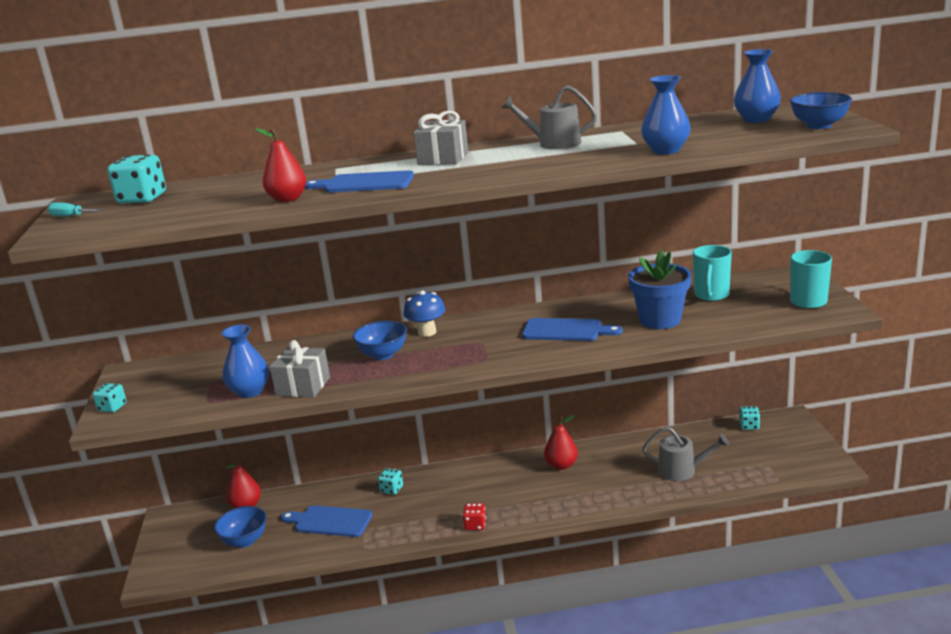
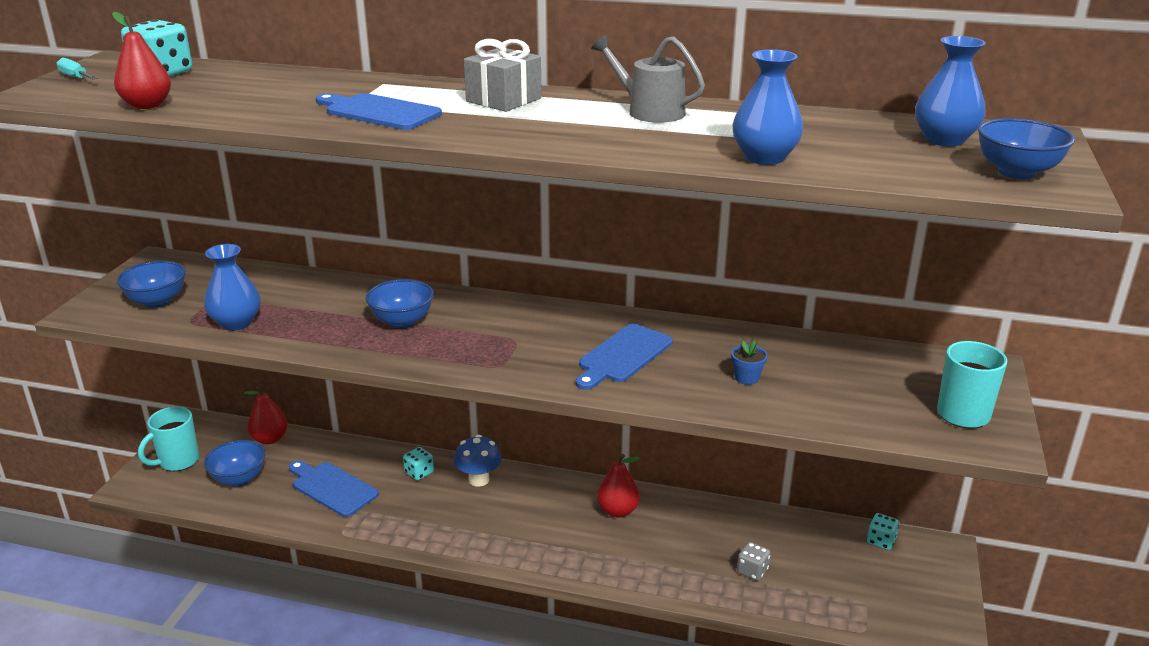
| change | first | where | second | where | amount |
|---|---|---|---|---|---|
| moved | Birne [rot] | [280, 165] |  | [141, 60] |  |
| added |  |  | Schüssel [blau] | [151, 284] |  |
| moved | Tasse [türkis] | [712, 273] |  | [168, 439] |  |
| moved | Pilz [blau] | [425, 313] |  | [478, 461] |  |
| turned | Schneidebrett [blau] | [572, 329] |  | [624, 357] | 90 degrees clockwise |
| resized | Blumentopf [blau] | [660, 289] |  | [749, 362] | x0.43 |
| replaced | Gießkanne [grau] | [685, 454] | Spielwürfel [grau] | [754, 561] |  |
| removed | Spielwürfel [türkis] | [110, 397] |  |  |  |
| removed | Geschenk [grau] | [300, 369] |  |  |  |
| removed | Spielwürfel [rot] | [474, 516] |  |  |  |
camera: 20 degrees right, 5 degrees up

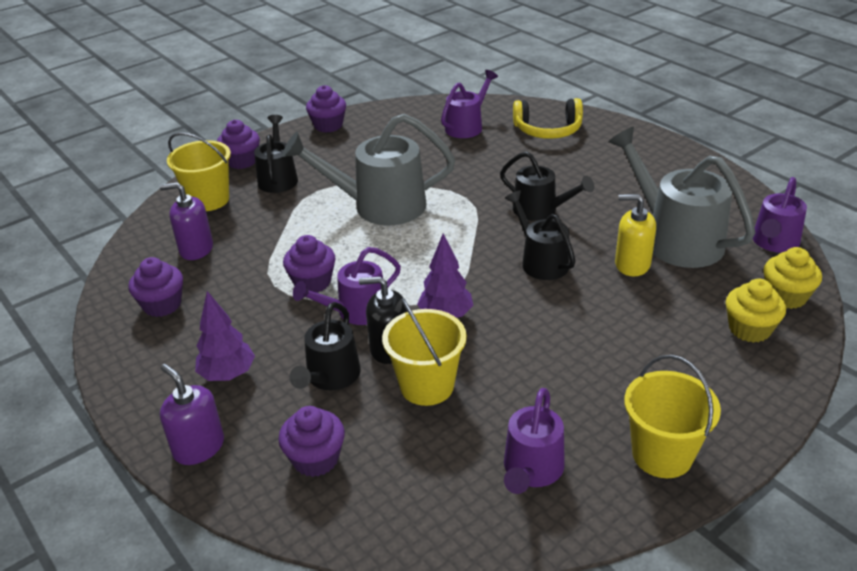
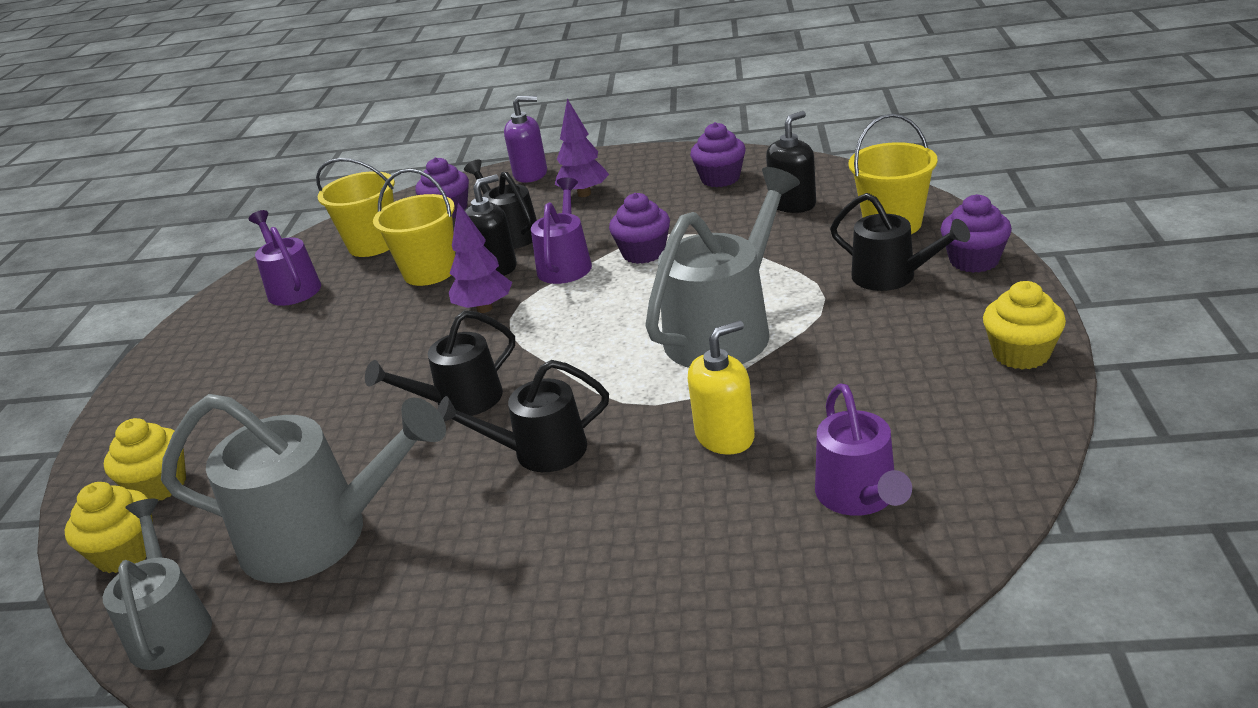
| change | first | where | second | where | amount |
|---|---|---|---|---|---|
| recoloured | Gießkanne [lila] | [780, 215] | Gießkanne [grau] | [157, 584] |  |
| moved | Eimer [gelb] | [672, 416] |  | [355, 207] |  |
| turned | Gießkanne [schwarz] | [540, 235] |  | [440, 363] | 135 degrees clockwise |
| moved | Seifenspender [gelb] | [635, 235] |  | [721, 387] |  |
| recoloured | Seifenspender [lila] | [186, 221] | Seifenspender [schwarz] | [791, 162] |  |
| recoloured | Muffin [lila] | [326, 109] | Muffin [gelb] | [1024, 325] |  |
| removed | Kopfhörer [gelb] | [548, 118] |  |  |  |
camera: 135 degrees right, 5 degrees down

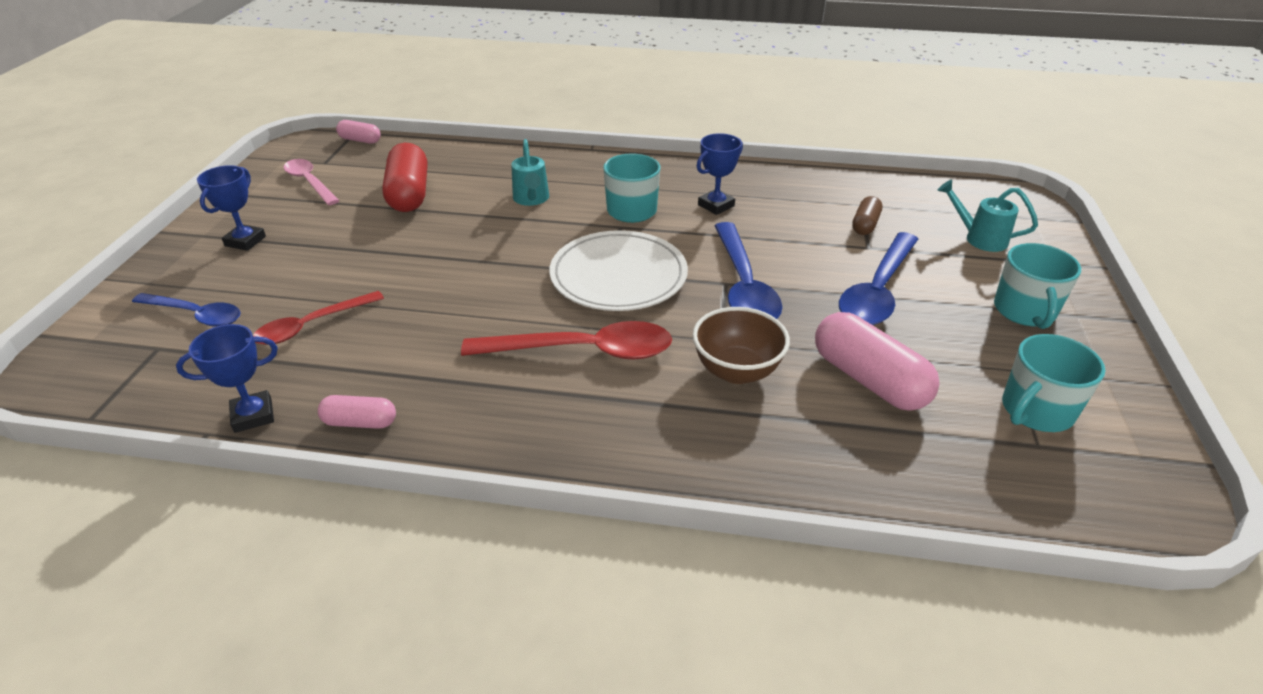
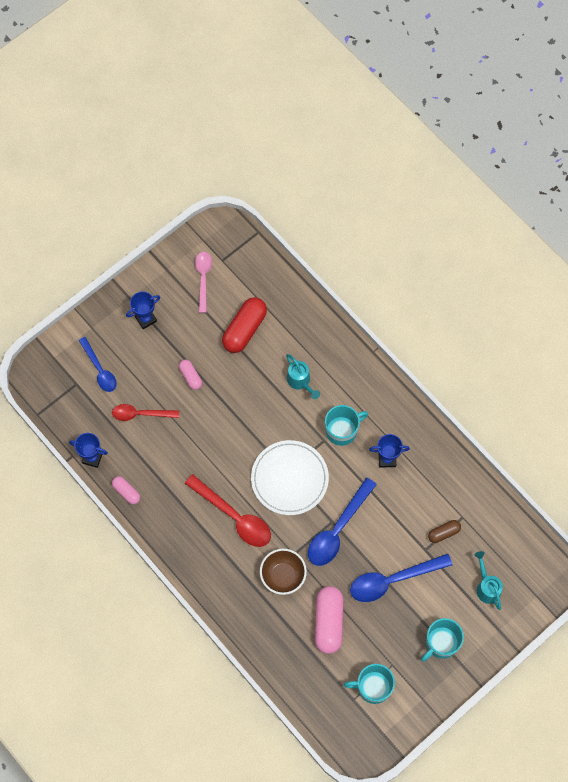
| change | first | where | second | where | amount |
|---|---|---|---|---|---|
| moved | Kapsel [rosa] | [358, 132] |  | [190, 374] |  |
| turned | Gießkanne [türkis] | [530, 172] |  | [303, 376] | 60 degrees counterclockwise |
camera: 40 degrees right, 30 degrees up

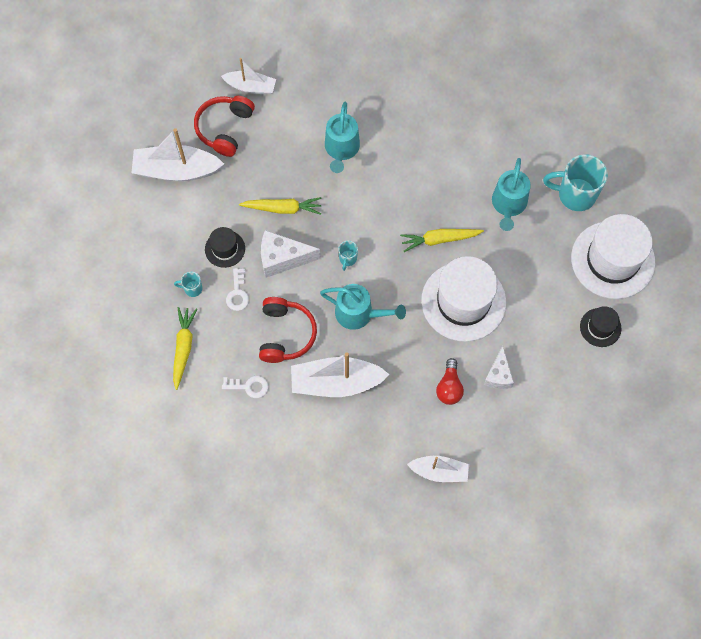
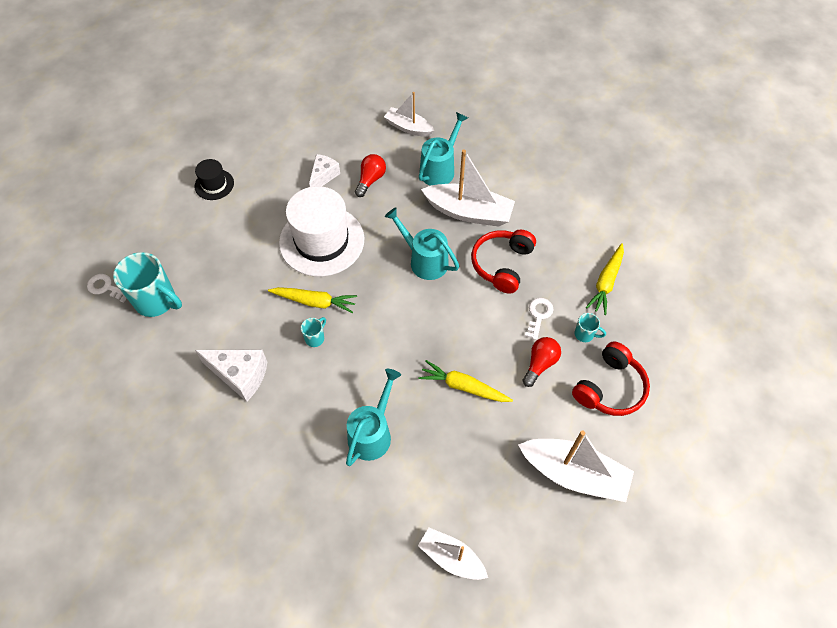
| change | first | where | second | where | amount |
|---|---|---|---|---|---|
| moved | Schlüssel [weiß] | [245, 387] |  | [107, 288] |  |
| moved | Käse [weiß] | [291, 254] |  | [231, 375] |  |
| moved | Tasse [türkis] | [348, 256] |  | [313, 332] |  |
| moved | Gießkanne [türkis] | [511, 194] |  | [443, 149] |  |
| replaced | Hut [schwarz] | [225, 247] | Glühbirne [rot] | [541, 362] |  |
| moved | Kopfhörer [rot] | [224, 126] |  | [611, 379] |  |
| removed | Hut [weiß] | [613, 256] |  |  |  |
camera: 160 degrees left, 10 degrees down

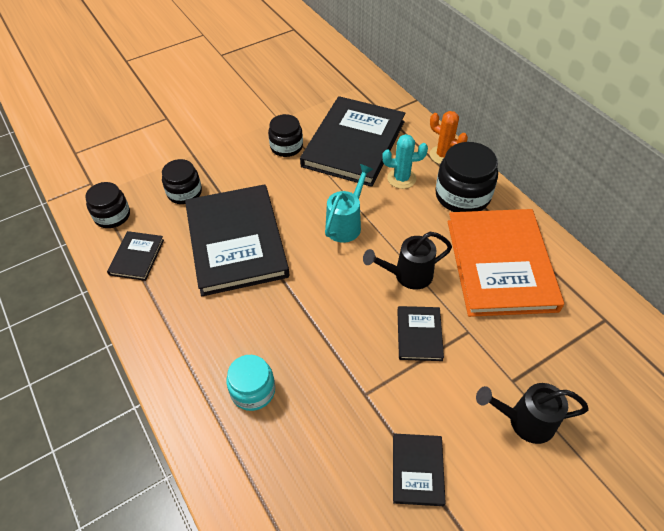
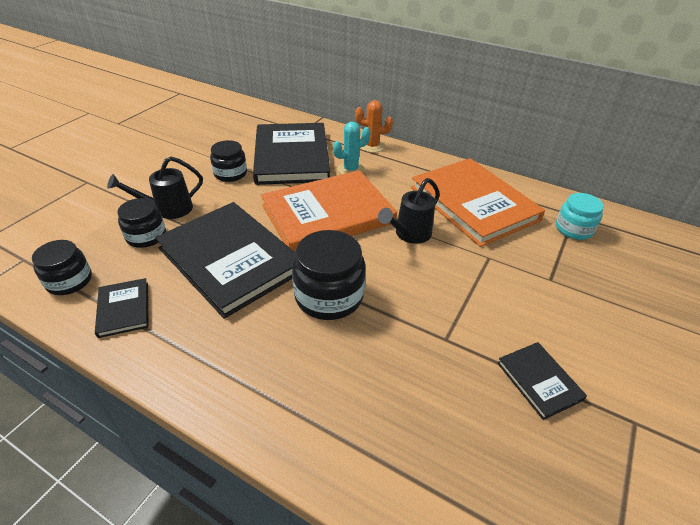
| change | first | where | second | where | amount |
|---|---|---|---|---|---|
| moved | Gießkanne [schwarz] | [532, 413] |  | [155, 188] |  |
| replaced | Gießkanne [türkis] | [349, 203] | Buch [orange] | [329, 211] |  |
| moved | Einmachglas [schwarz] | [466, 177] |  | [329, 275] |  |
| moved | Einmachglas [türkis] | [250, 383] |  | [580, 216] |  |
| removed | Buch [schwarz] | [420, 333] |  |  |  |
camera: 30 degrees left, 10 degrees down

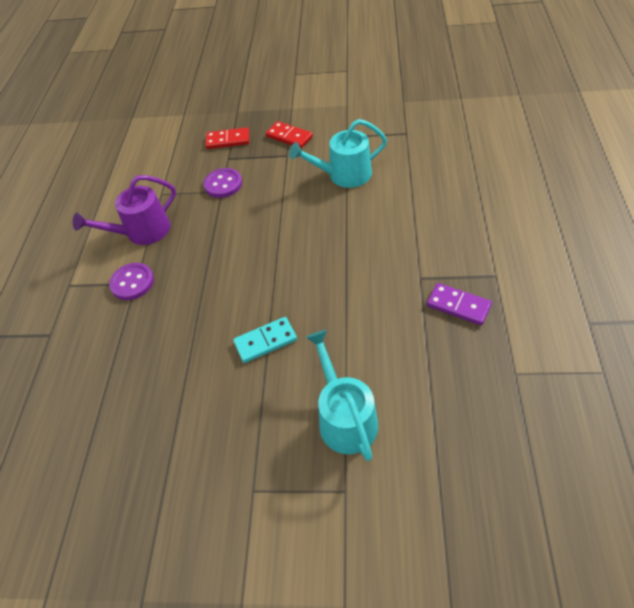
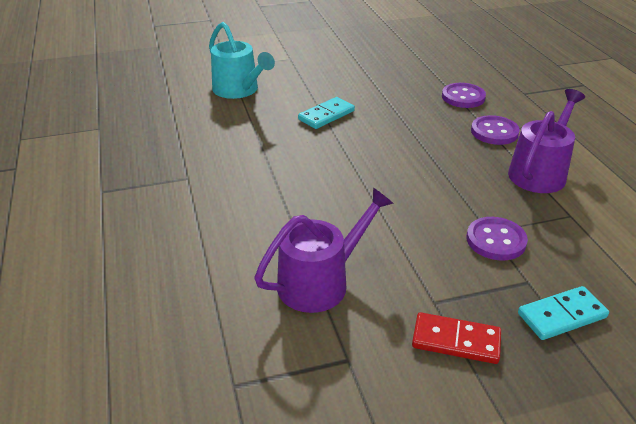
| change | first | where | second | where | amount |
|---|---|---|---|---|---|
| recoloured | Gießkanne [türkis] | [338, 153] | Gießkanne [lila] | [324, 250] |  |
| added |  |  | Knopf [lila] | [464, 95] |  |
| recoloured | Dominostein [rot] | [227, 138] | Dominostein [türkis] | [563, 313] |  |
| removed | Dominostein [lila] | [459, 304] |  |  |  |
camera: 155 degrees right, 15 degrees down

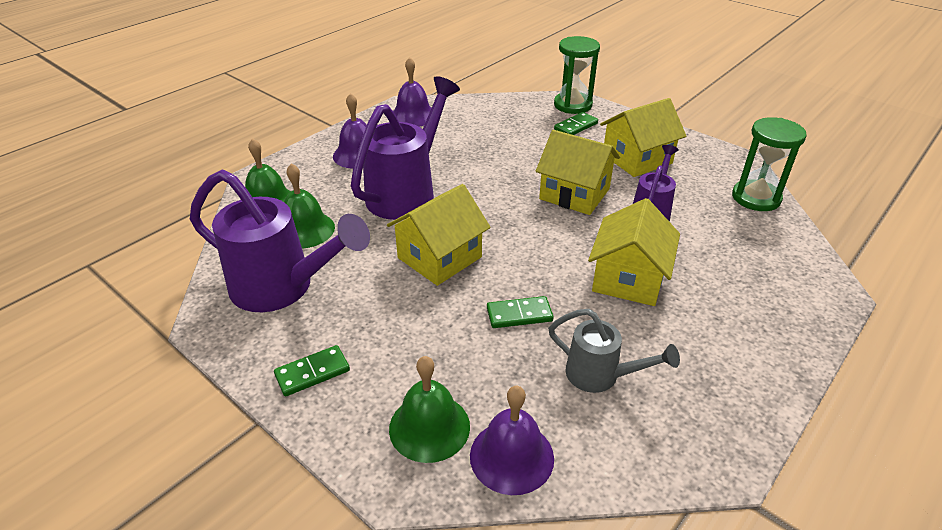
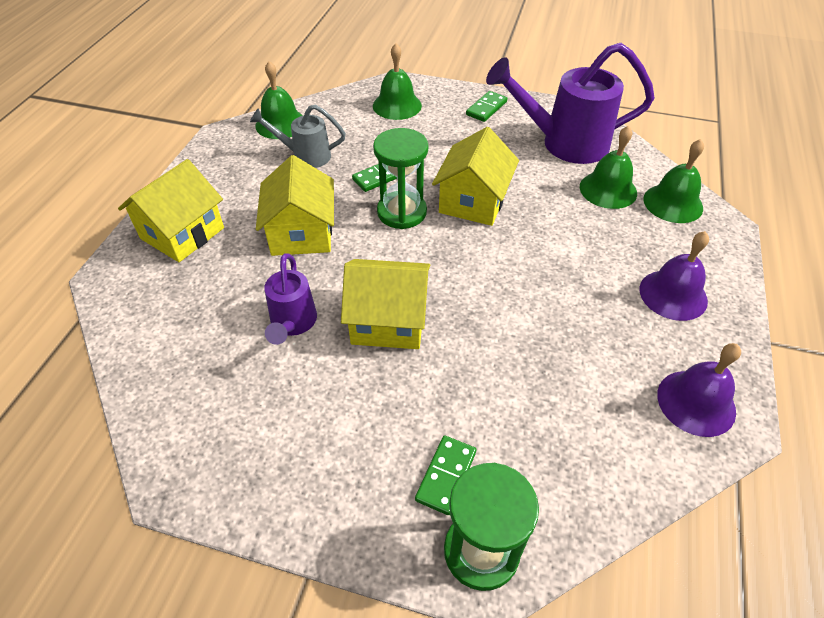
| change | first | where | second | where | amount |
|---|---|---|---|---|---|
| moved | Haus [gelb] | [643, 137] |  | [171, 210] |  |
| added |  |  | Glocke [grün] | [279, 100] |  |
| moved | Sanduhr [grün] | [769, 164] |  | [400, 178] |  |
| removed | Gießkanne [lila] | [405, 148] |  |  |  |
| removed | Glocke [lila] | [512, 440] |  |  |  |
camera: 155 degrees right, 10 degrees up

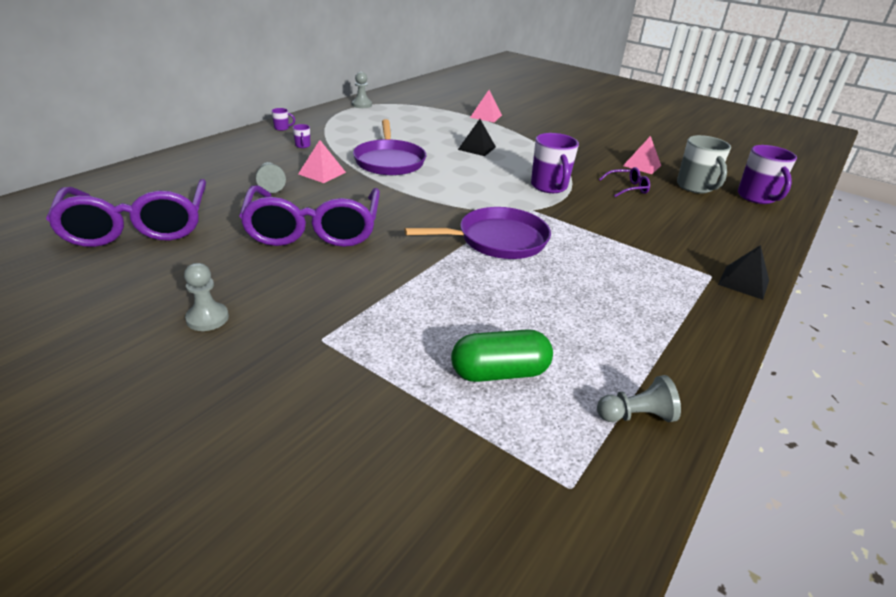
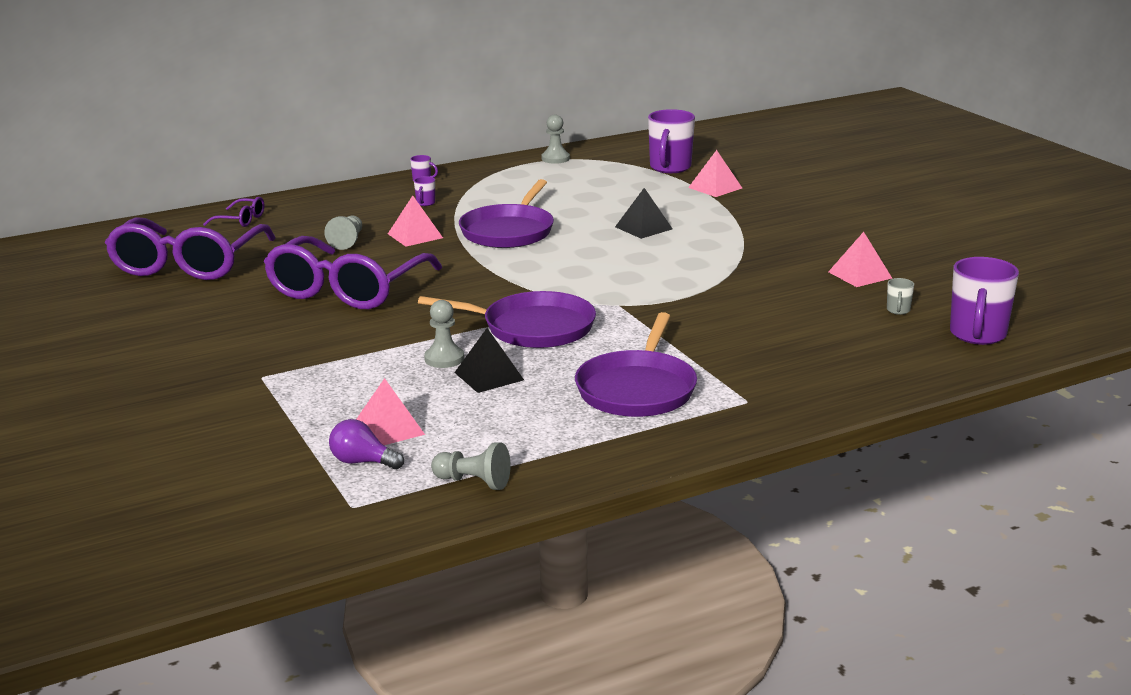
| change | first | where | second | where | amount |
|---|---|---|---|---|---|
| moved | Brille [lila] | [624, 182] |  | [234, 212] |  |
| added |  |  | Glühbirne [lila] | [366, 444] |  |
| replaced | Kapsel [grün] | [502, 355] | Pyramide [rosa] | [390, 411] |  |
| moved | Bauer [grau] | [206, 297] |  | [444, 334] |  |
| moved | Pyramide [schwarz] | [743, 272] |  | [489, 360] |  |
| added |  |  | Pfanne [lila] | [636, 364] |  |
| moved | Tasse [lila] | [555, 163] |  | [671, 141] |  |
| resized | Tasse [grau] | [704, 164] |  | [900, 296] | x0.43 |
camera: 30 degrees right, 10 degrees down

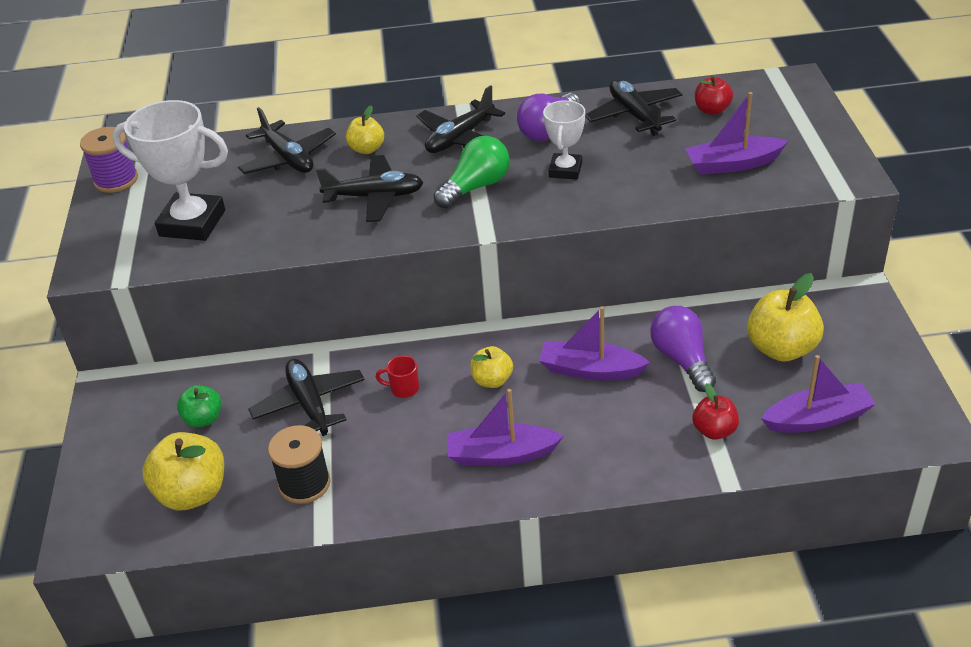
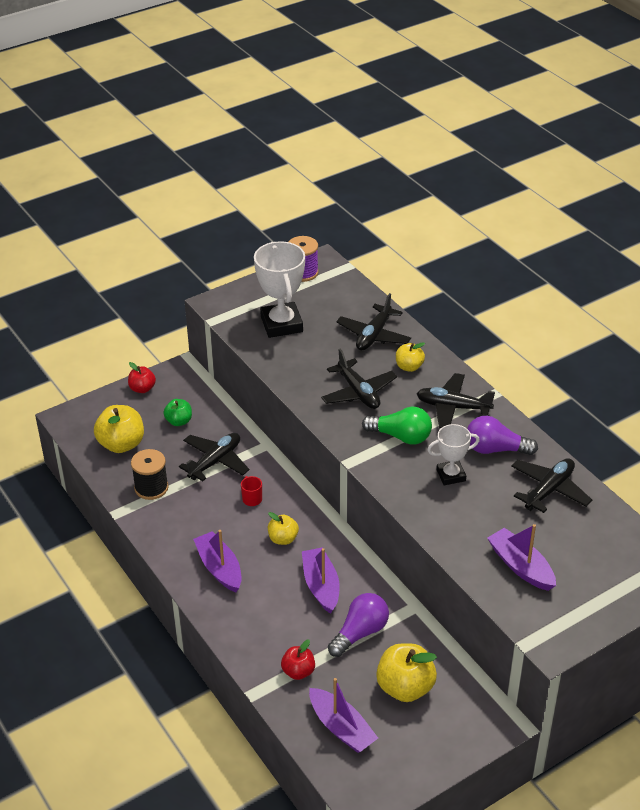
| change | first | where | second | where | amount |
|---|---|---|---|---|---|
| moved | Apfel [rot] | [714, 95] |  | [142, 377] |  |
camera: 60 degrees right, 0 degrees up

